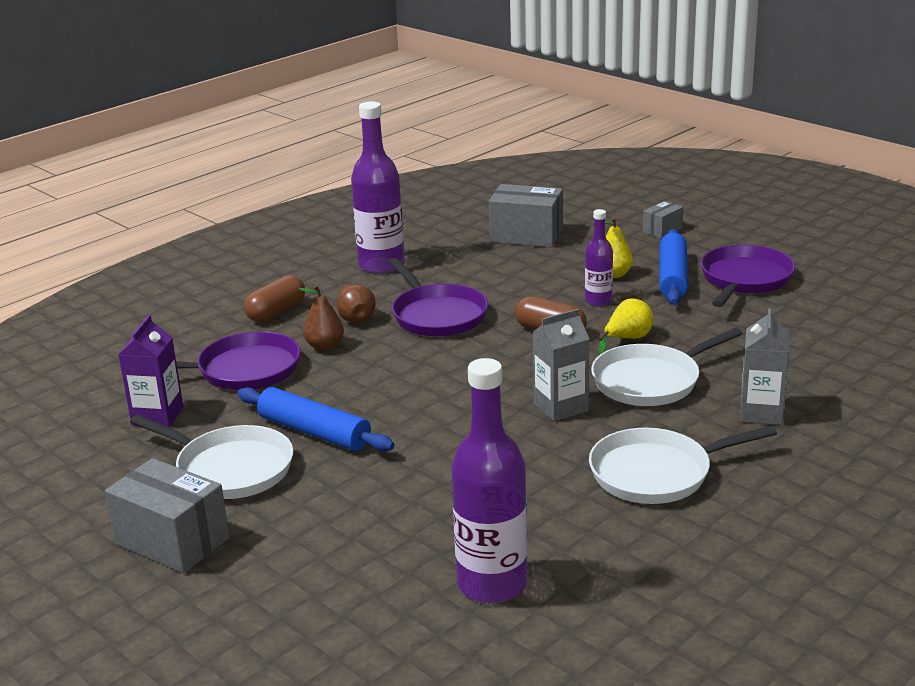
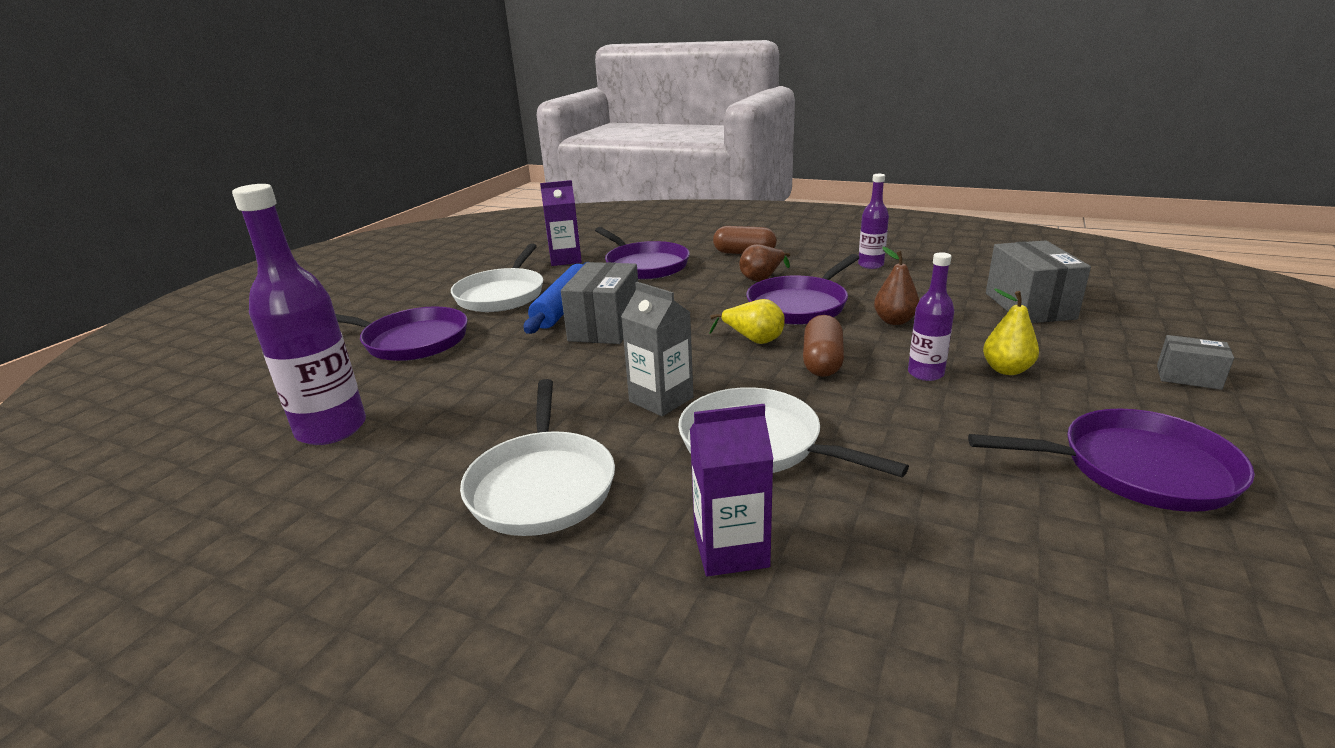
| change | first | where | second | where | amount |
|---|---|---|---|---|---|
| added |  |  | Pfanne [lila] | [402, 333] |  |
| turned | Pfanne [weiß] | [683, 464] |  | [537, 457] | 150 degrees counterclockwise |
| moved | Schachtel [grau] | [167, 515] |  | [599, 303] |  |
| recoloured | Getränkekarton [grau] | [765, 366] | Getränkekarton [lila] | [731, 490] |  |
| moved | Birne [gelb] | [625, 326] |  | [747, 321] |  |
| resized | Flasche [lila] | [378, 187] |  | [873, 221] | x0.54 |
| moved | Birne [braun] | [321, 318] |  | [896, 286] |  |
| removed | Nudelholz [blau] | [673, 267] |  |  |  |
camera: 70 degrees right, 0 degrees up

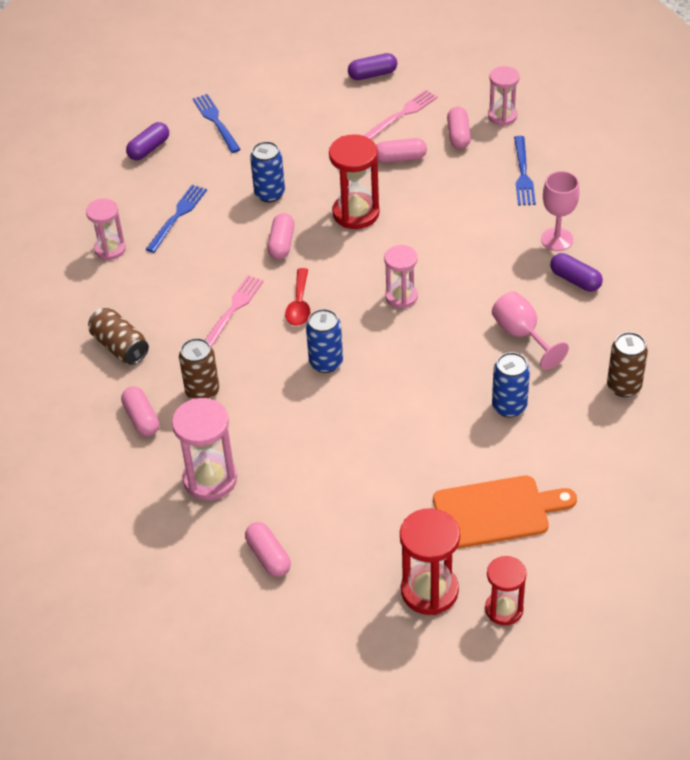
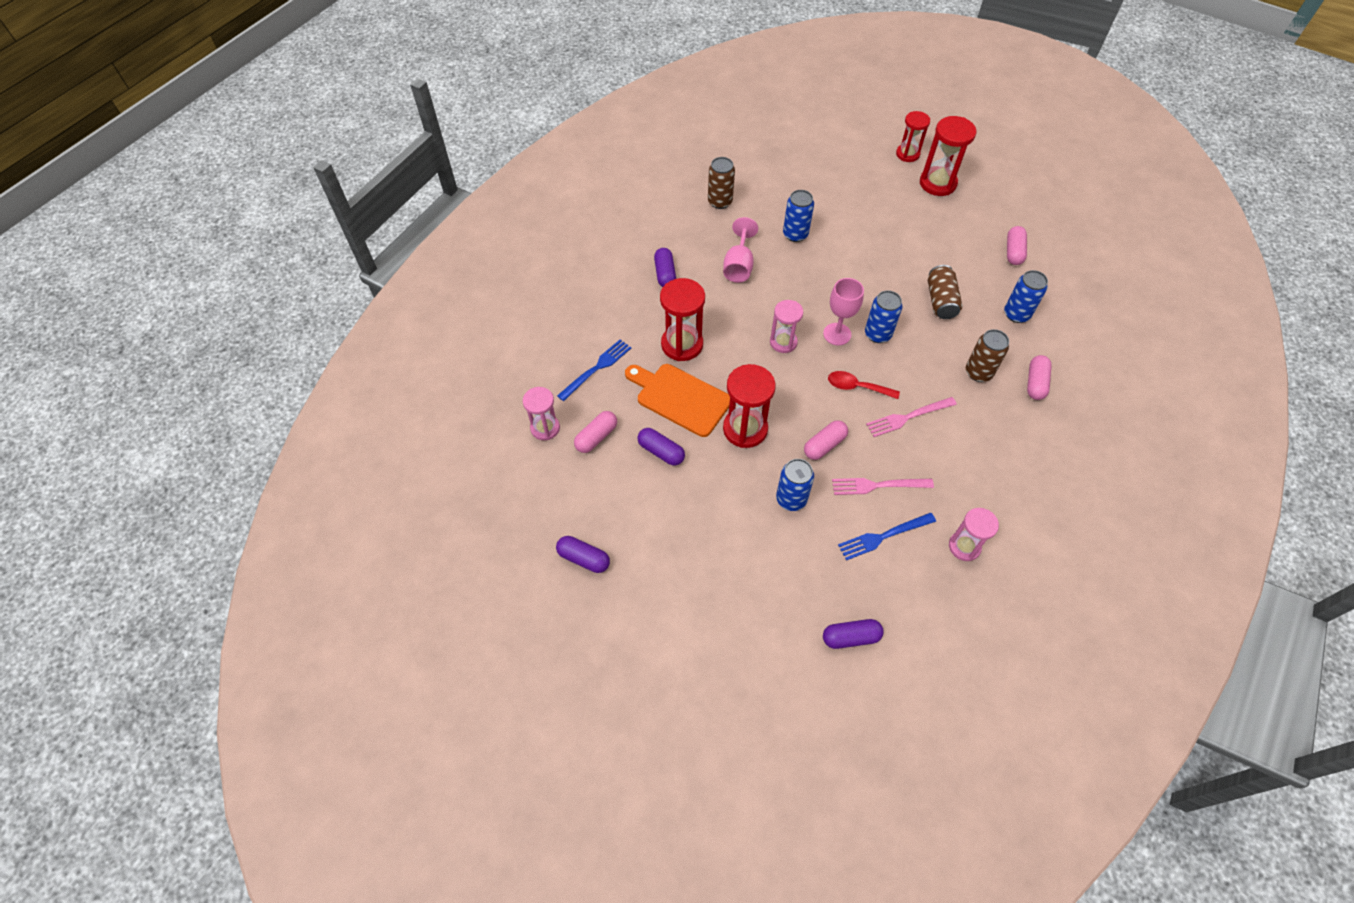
| change | first | where | second | where | amount |
|---|---|---|---|---|---|
| moved | Schneidebrett [orange] | [505, 512] |  | [677, 400] |  |
| recoloured | Kapsel [rosa] | [401, 150] | Kapsel [lila] | [661, 447] |  |
| added |  |  | Sanduhr [rot] | [682, 319] |  |
| moved | Kelch [rosa] | [560, 211] |  | [843, 311] |  |
| turned | Löffel [rot] | [297, 297] |  | [864, 385] | 120 degrees counterclockwise |
| moved | Gabel [rosa] | [400, 114] |  | [883, 486] |  |
| moved | Dose [braun] | [118, 336] |  | [945, 292] |  |
| replaced | Sanduhr [rosa] | [204, 449] | Dose [blau] | [1026, 296] |  |
| removed | Gabel [blau] | [217, 123] |  |  |  |
camera: 140 degrees left, 10 degrees up

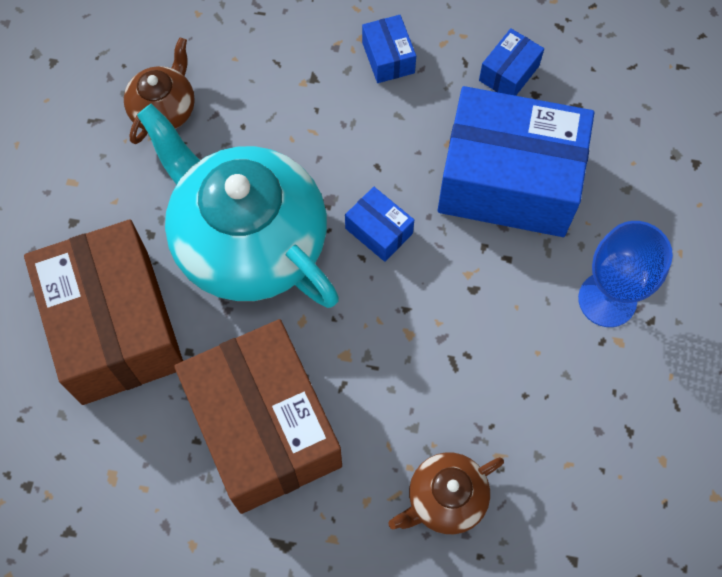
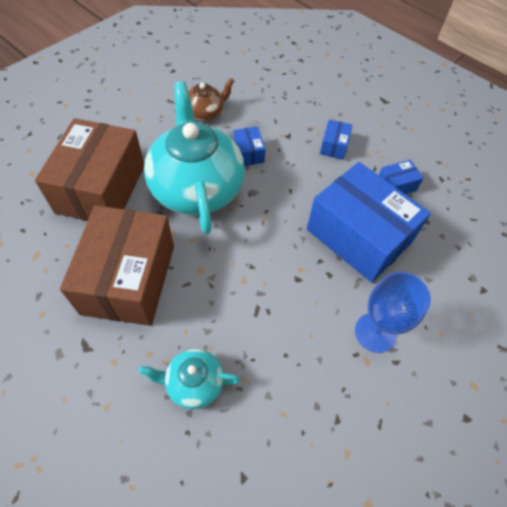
| change | first | where | second | where | amount |
|---|---|---|---|---|---|
| recoloured | Teekanne [braun] | [446, 493] | Teekanne [türkis] | [190, 379] |  |
| moved | Schachtel [blau] | [379, 224] |  | [250, 146] |  |
camera: 30 degrees right, 10 degrees down

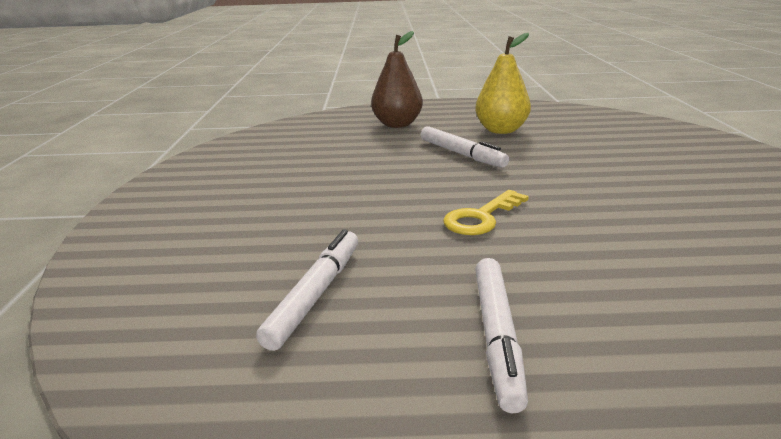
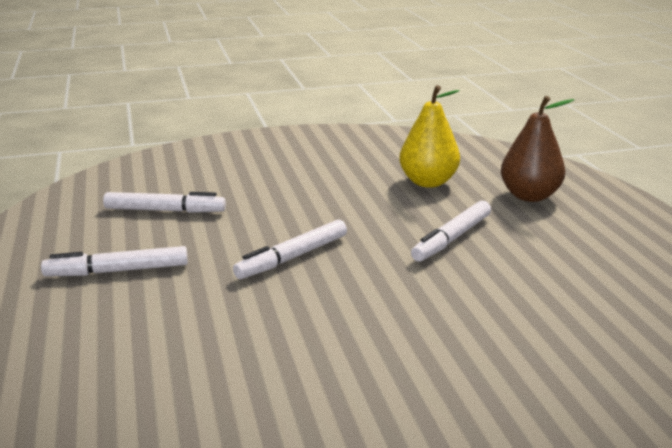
| change | first | where | second | where | amount |
|---|---|---|---|---|---|
| replaced | Schlüssel [gelb] | [486, 212] | Filzstift [weiß] | [290, 249] |  |
| moved | Birne [gelb] | [503, 83] |  | [429, 136] |  |
camera: 75 degrees right, 0 degrees up

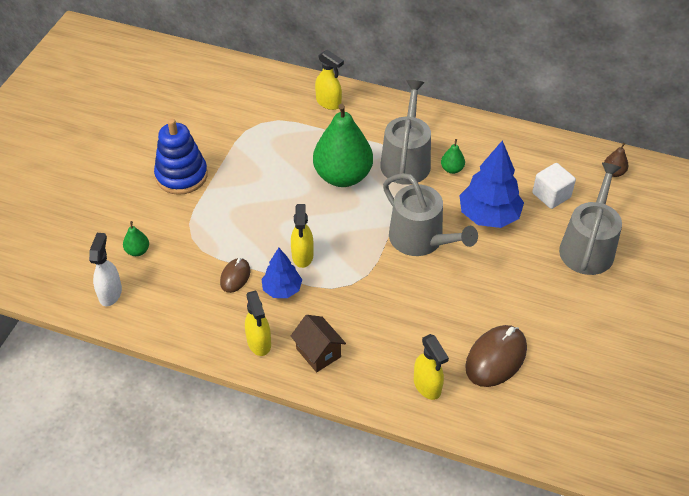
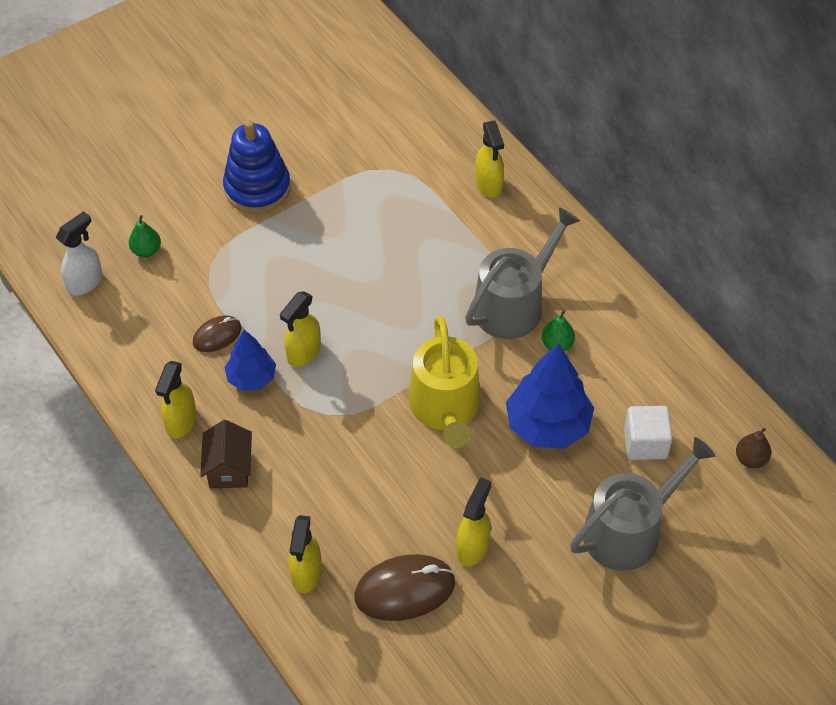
| change | first | where | second | where | amount |
|---|---|---|---|---|---|
| recoloured | Gießkanne [grau] | [430, 214] | Gießkanne [gelb] | [444, 382] |  |
| added |  |  | Sprühflasche [gelb] | [474, 521] |  |
| removed | Birne [grün] | [343, 145] |  |  |  |
camera: 35 degrees right, 5 degrees up

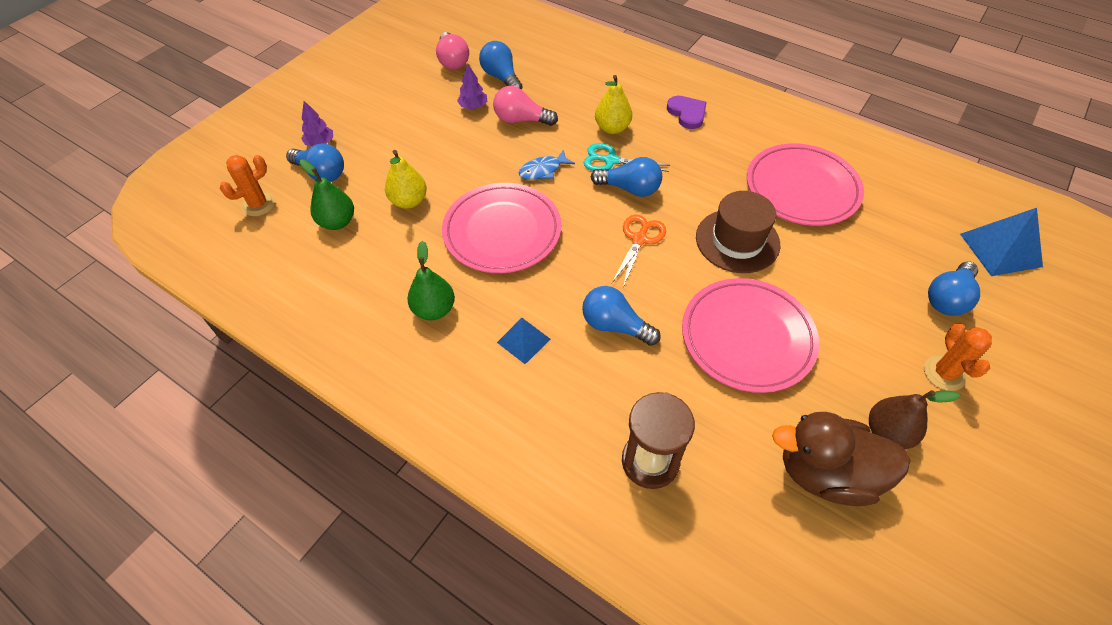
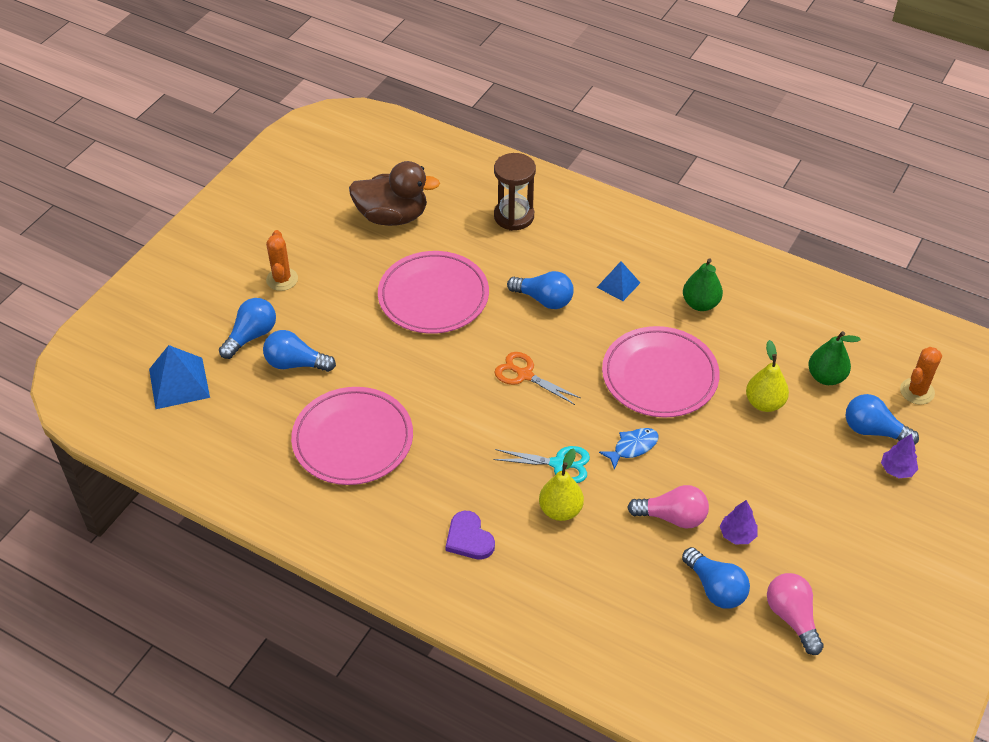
| change | first | where | second | where | amount |
|---|---|---|---|---|---|
| moved | Glühbirne [blau] | [626, 177] |  | [299, 351] |  |
| turned | Schere [orange] | [639, 251] |  | [537, 378] | 105 degrees clockwise |
| removed | Hut [braun] | [738, 232] |  |  |  |
| removed | Birne [braun] | [914, 419] |  |  |  |
camera: 175 degrees right, 5 degrees down

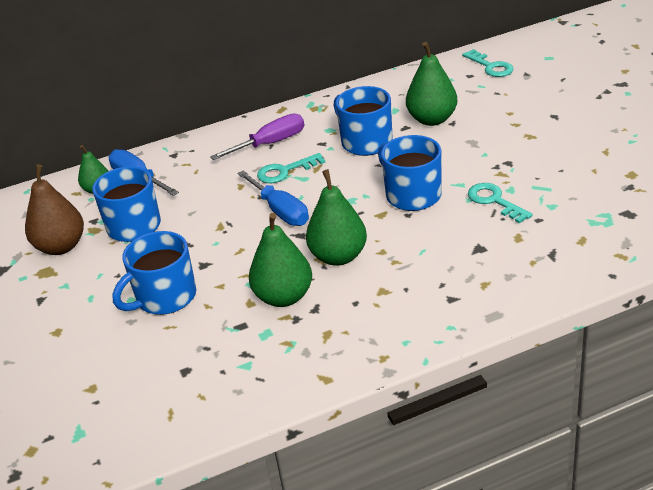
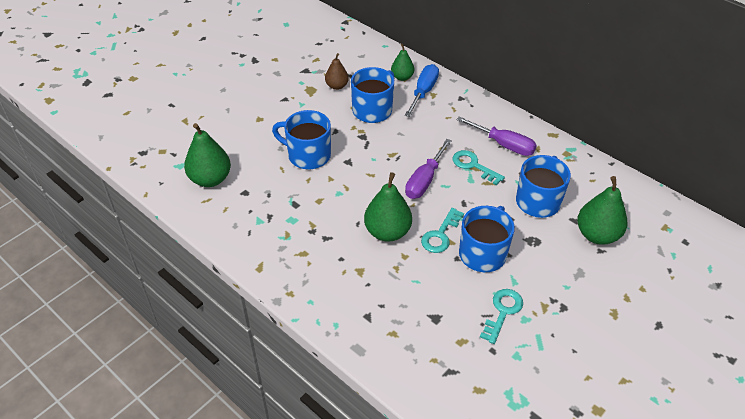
| change | first | where | second | where | amount |
|---|---|---|---|---|---|
| moved | Birne [grün] | [280, 260] |  | [207, 155] |  |
| resized | Birne [braun] | [54, 209] |  | [337, 71] | x0.60 |
| recoloured | Schraubenzieher [blau] | [273, 198] | Schraubenzieher [lila] | [428, 169] |  |
| moved | Schlüssel [türkis] | [487, 63] |  | [442, 230] |  |
camera: 60 degrees right, 10 degrees up

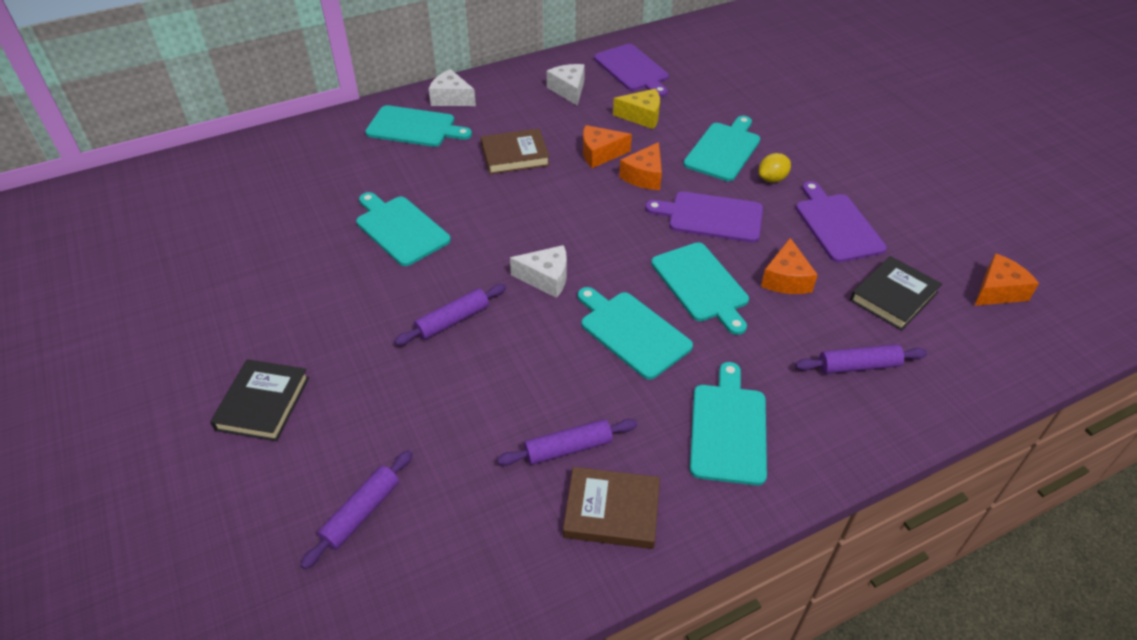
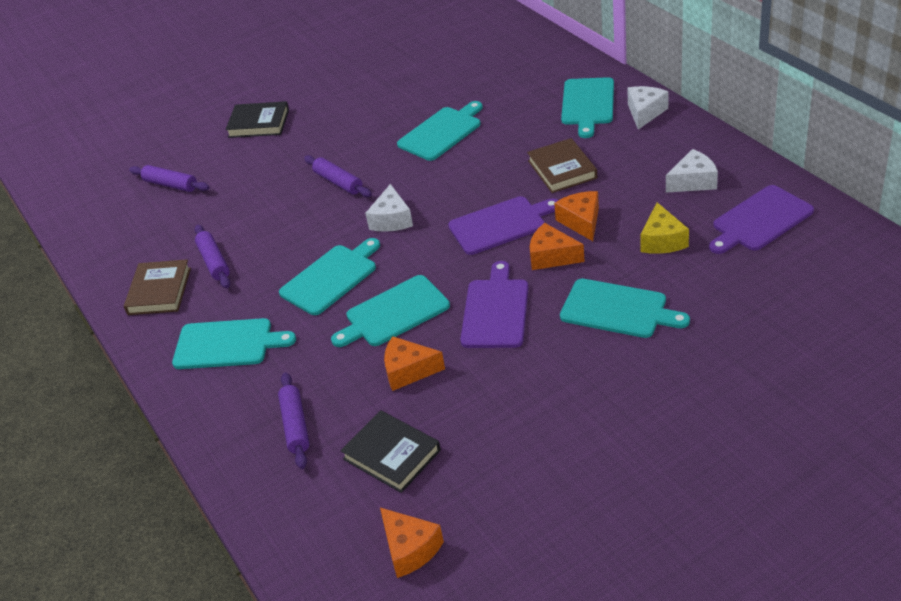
| change | first | where | second | where | amount |
|---|---|---|---|---|---|
| moved | Schneidebrett [lila] | [841, 222] |  | [503, 225] |  |
| removed | Zitrone [gelb] | [775, 168] |  |  |  |
camera: 90 degrees right, 5 degrees down

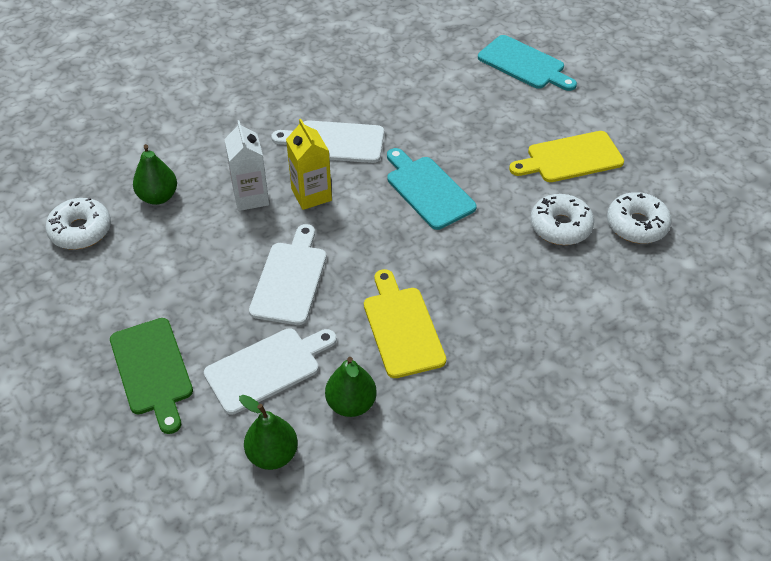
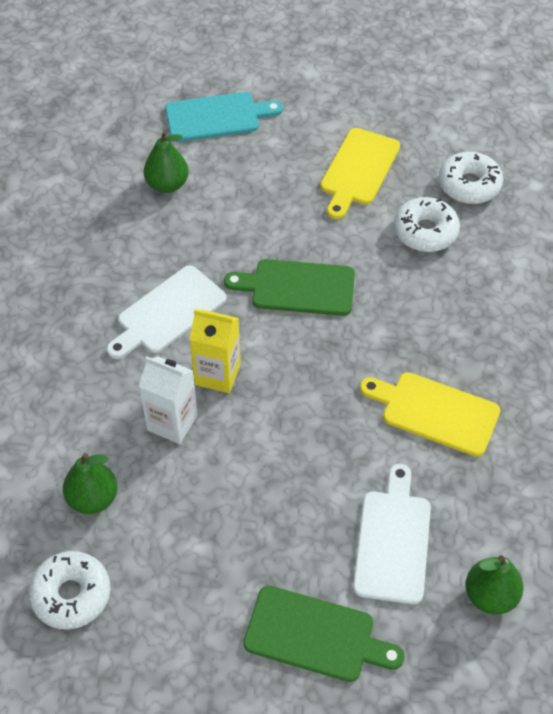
| change | first | where | second | where | amount |
|---|---|---|---|---|---|
| moved | Birne [grün] | [351, 387] |  | [166, 161] |  |
| recoloured | Schneidebrett [türkis] | [432, 189] | Schneidebrett [grün] | [289, 287] |  |
| removed | Schneidebrett [weiß] | [287, 274] |  |  |  |
camera: 50 degrees left, 5 degrees up

